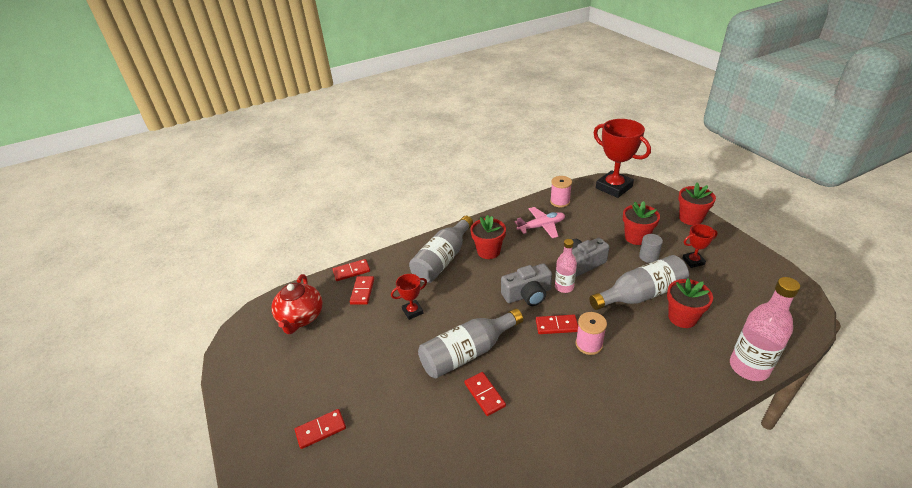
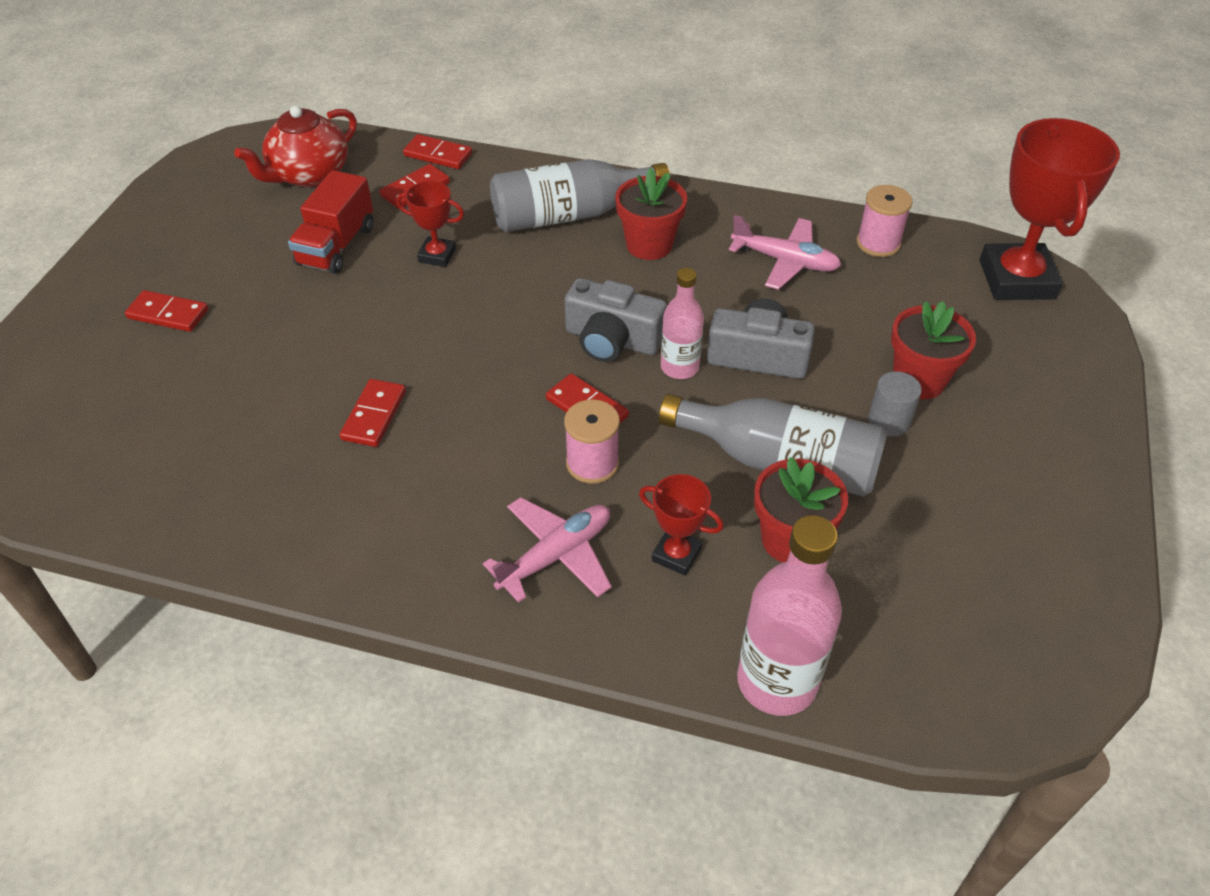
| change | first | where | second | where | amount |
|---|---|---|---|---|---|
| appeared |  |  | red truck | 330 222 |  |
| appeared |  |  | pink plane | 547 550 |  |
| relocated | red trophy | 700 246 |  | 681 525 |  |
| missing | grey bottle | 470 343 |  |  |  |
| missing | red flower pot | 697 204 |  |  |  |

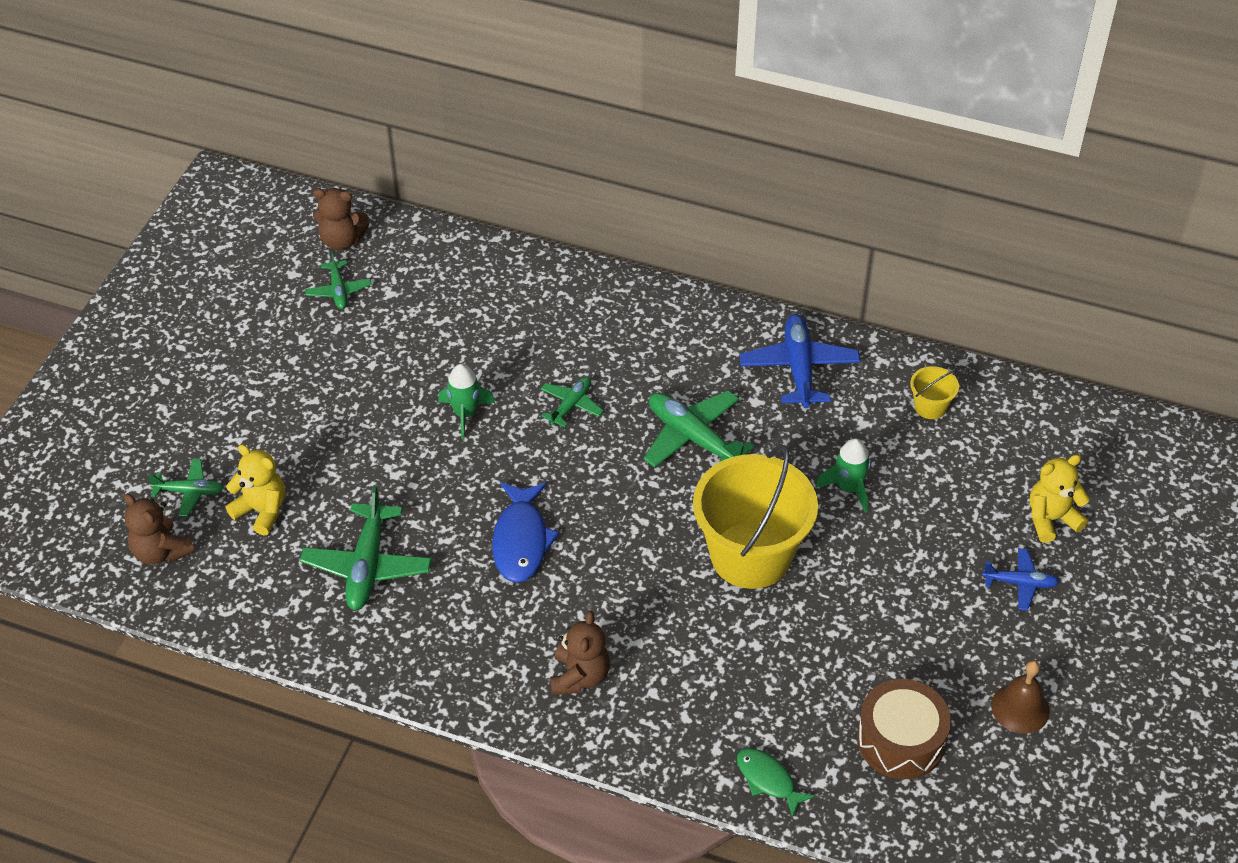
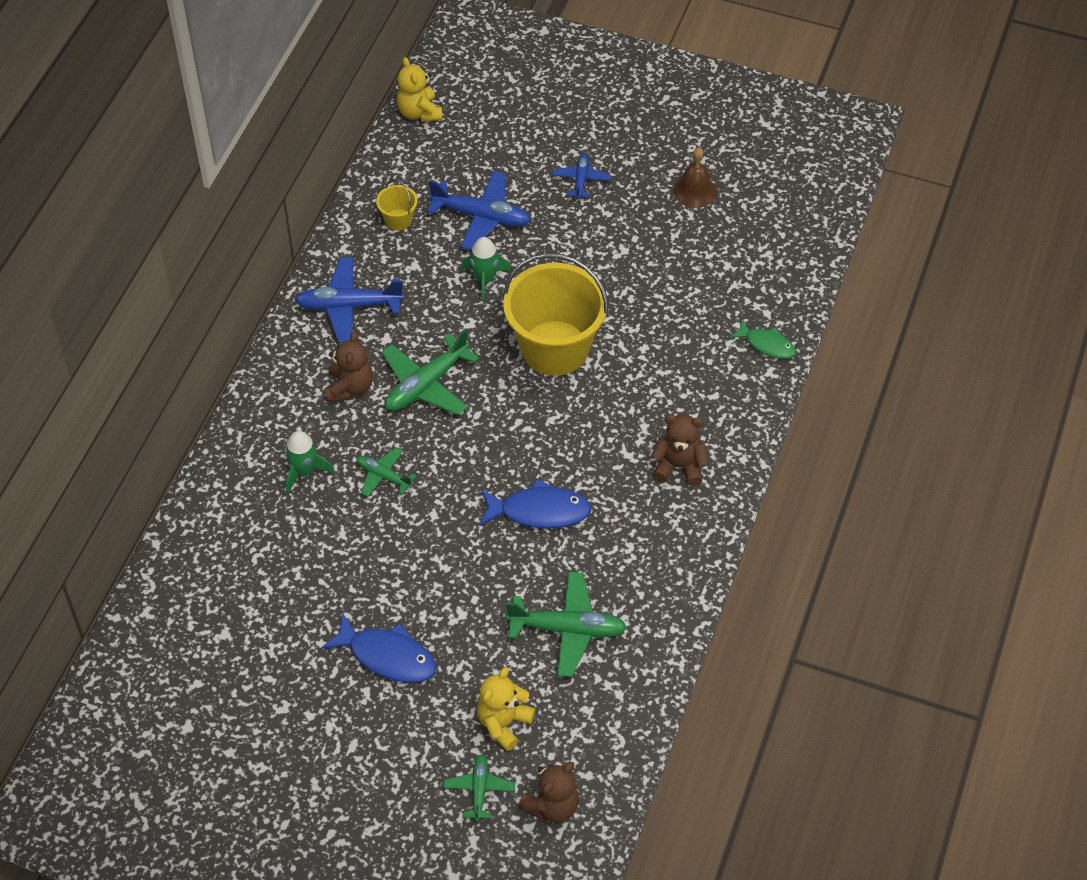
| change | first | where | second | where | amount |
|---|---|---|---|---|---|
| relocated | green rocket | 466 401 |  | 309 462 |  |
| appeared |  |  | blue fish | 378 648 |  |
| relocated | brown teddy bear | 341 219 |  | 349 366 |  |
| relocated | yellow teddy bear | 1060 498 |  | 419 89 |  |
| appeared |  |  | blue plane | 479 210 |  |
| spun | green fish | 776 782 |  | 763 339 | 105 degrees counterclockwise |
| missing | green plane | 338 280 |  |  |  |
| missing | brown drum | 904 729 |  |  |  |

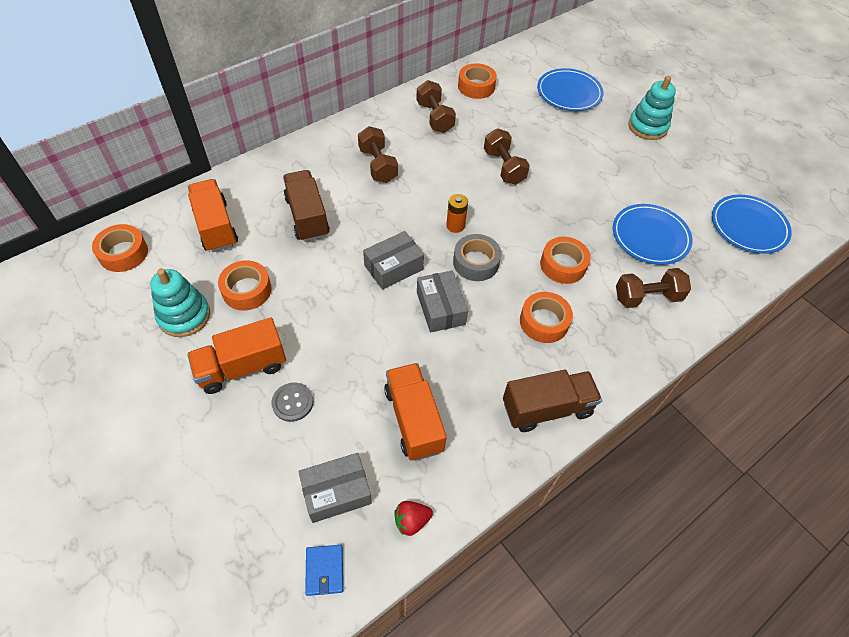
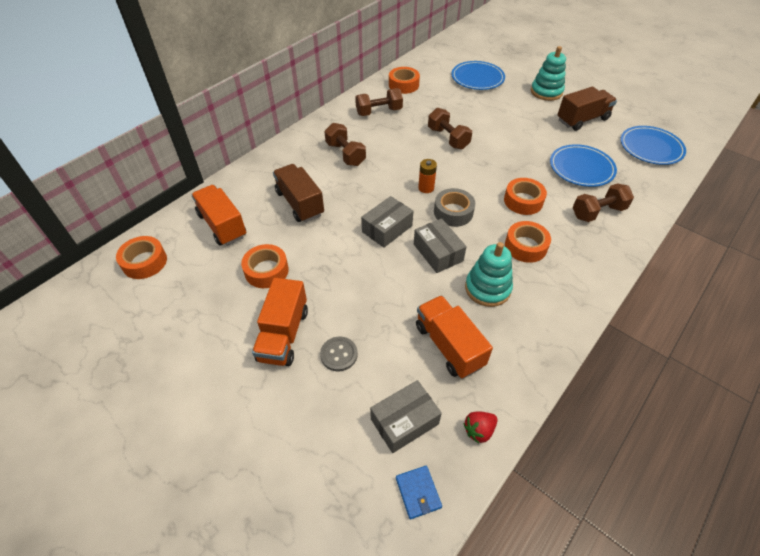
| change | first | where | second | where | amount |
|---|---|---|---|---|---|
| spun | orange truck | 236 355 |  | 280 322 | 45 degrees counterclockwise |
| spun | brown dumbbell | 436 106 |  | 379 102 | 75 degrees counterclockwise |
| relocated | turquoise stacking toy | 180 302 |  | 489 274 |  |
| relocated | brown truck | 552 400 |  | 587 108 |  |

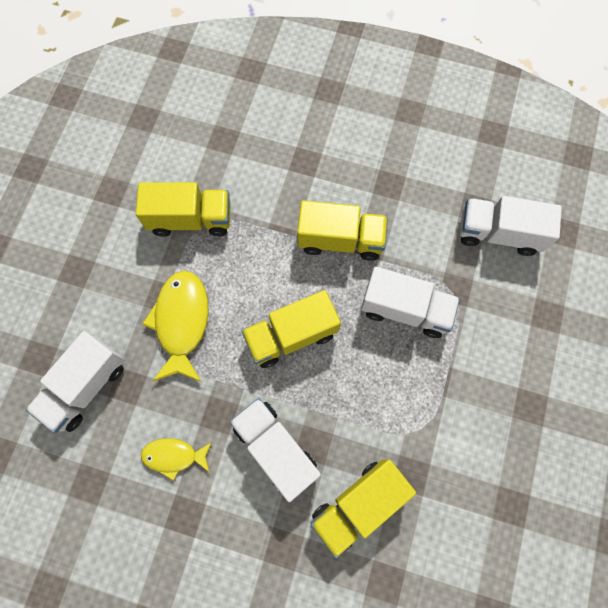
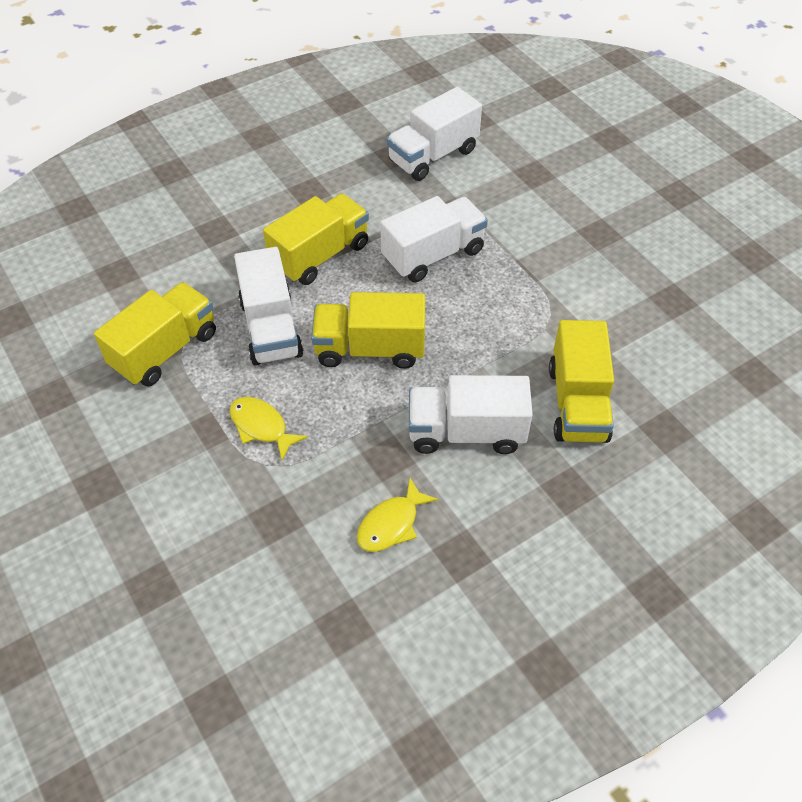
| change | first | where | second | where | amount |
|---|---|---|---|---|---|
| size | yellow fish | 175 326 |  | 269 428 | x0.58 |
| relocated | white truck | 75 382 |  | 268 306 |  |
| spun | yellow truck | 291 329 |  | 368 330 | 75 degrees clockwise |

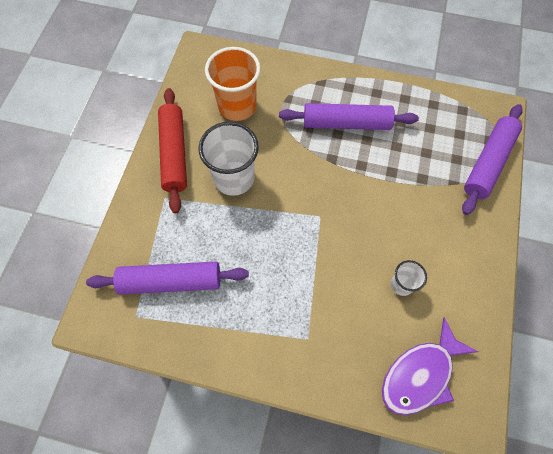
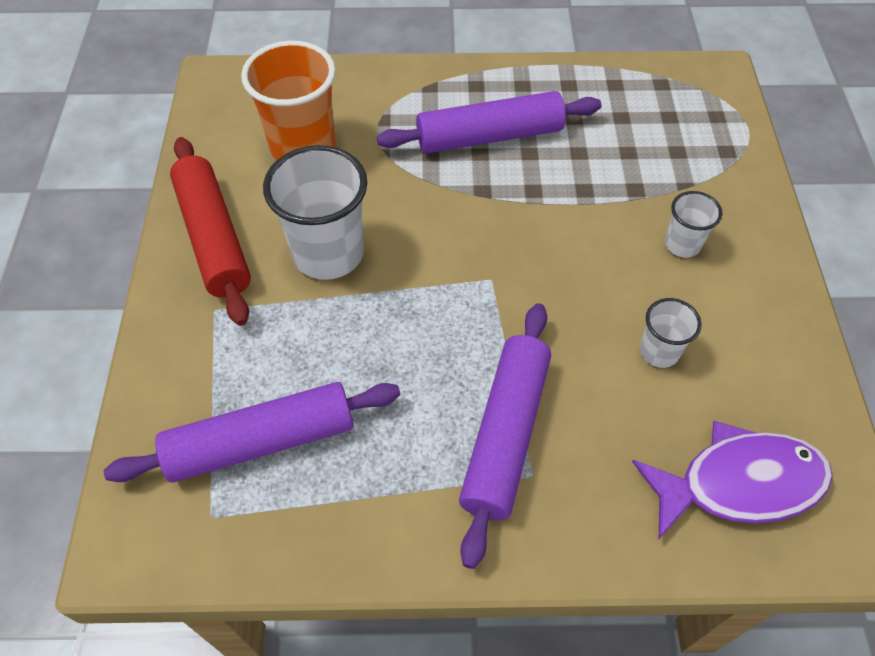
| change | first | where | second | where | amount |
|---|---|---|---|---|---|
| relocated | purple rolling pin | 492 159 |  | 505 436 |  |
| spun | purple fish | 430 366 |  | 732 480 | 135 degrees counterclockwise |
| appeared |  |  | white cup | 694 224 |  |

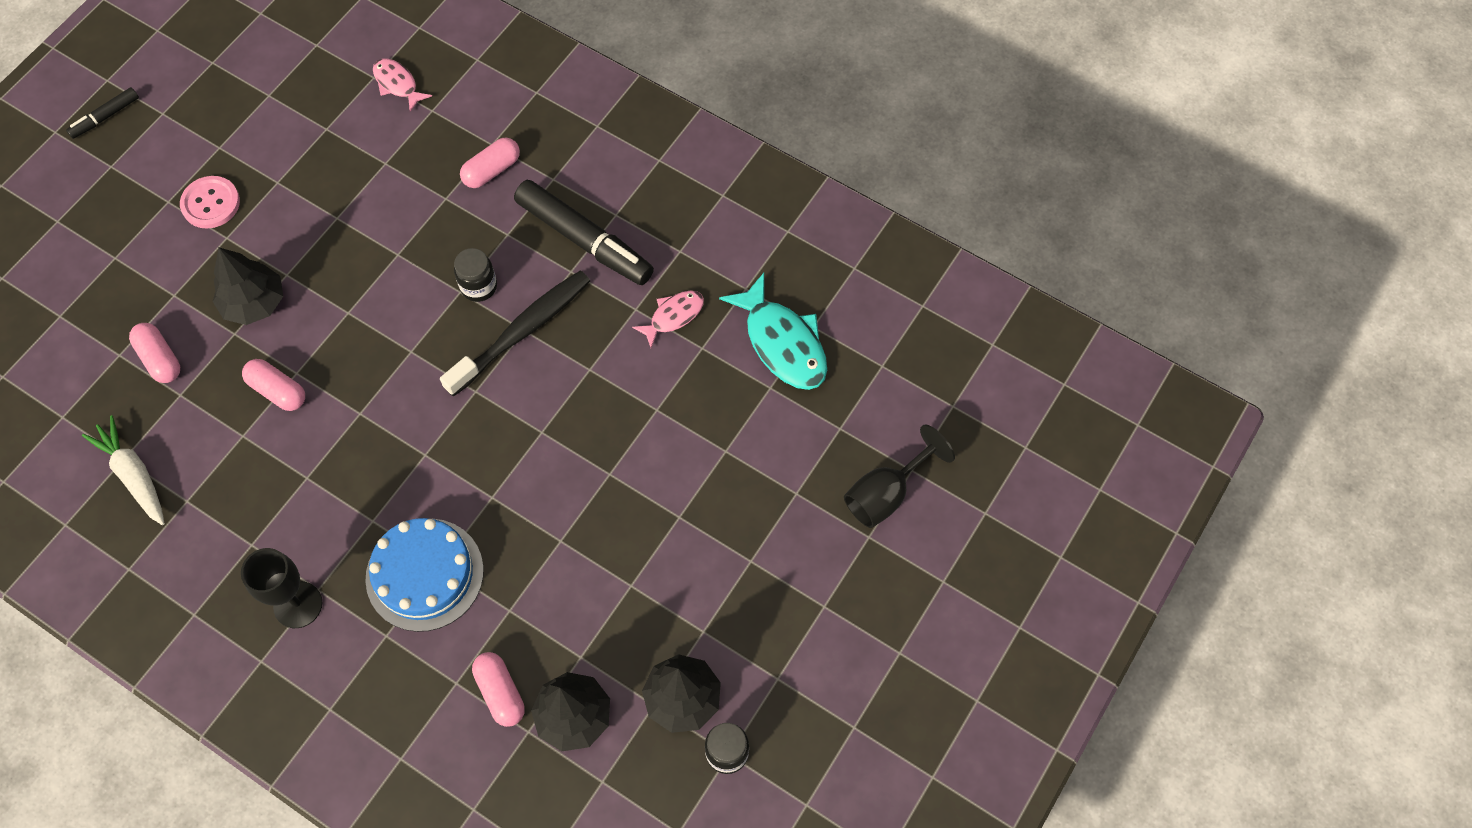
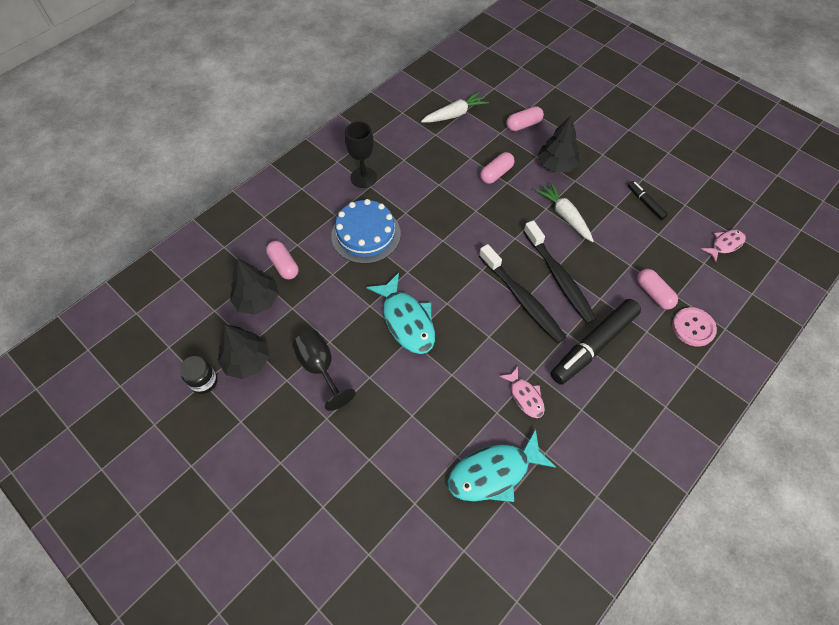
| change | first | where | second | where | amount |
|---|---|---|---|---|---|
| spun | pink capsule | 498 689 |  | 282 260 | 75 degrees clockwise |
| relocated | black goblet | 899 476 |  | 324 370 |  |
| appeared |  |  | turquoise fish | 401 313 |  |
| exchanged | black jar | 475 275 | black toothbrush | 559 272 |  |
| appeared |  |  | white carrot | 564 212 |  |
| relocated | black marker | 102 113 |  | 648 200 |  |
| relocated | pink button | 210 202 |  | 694 326 |  |

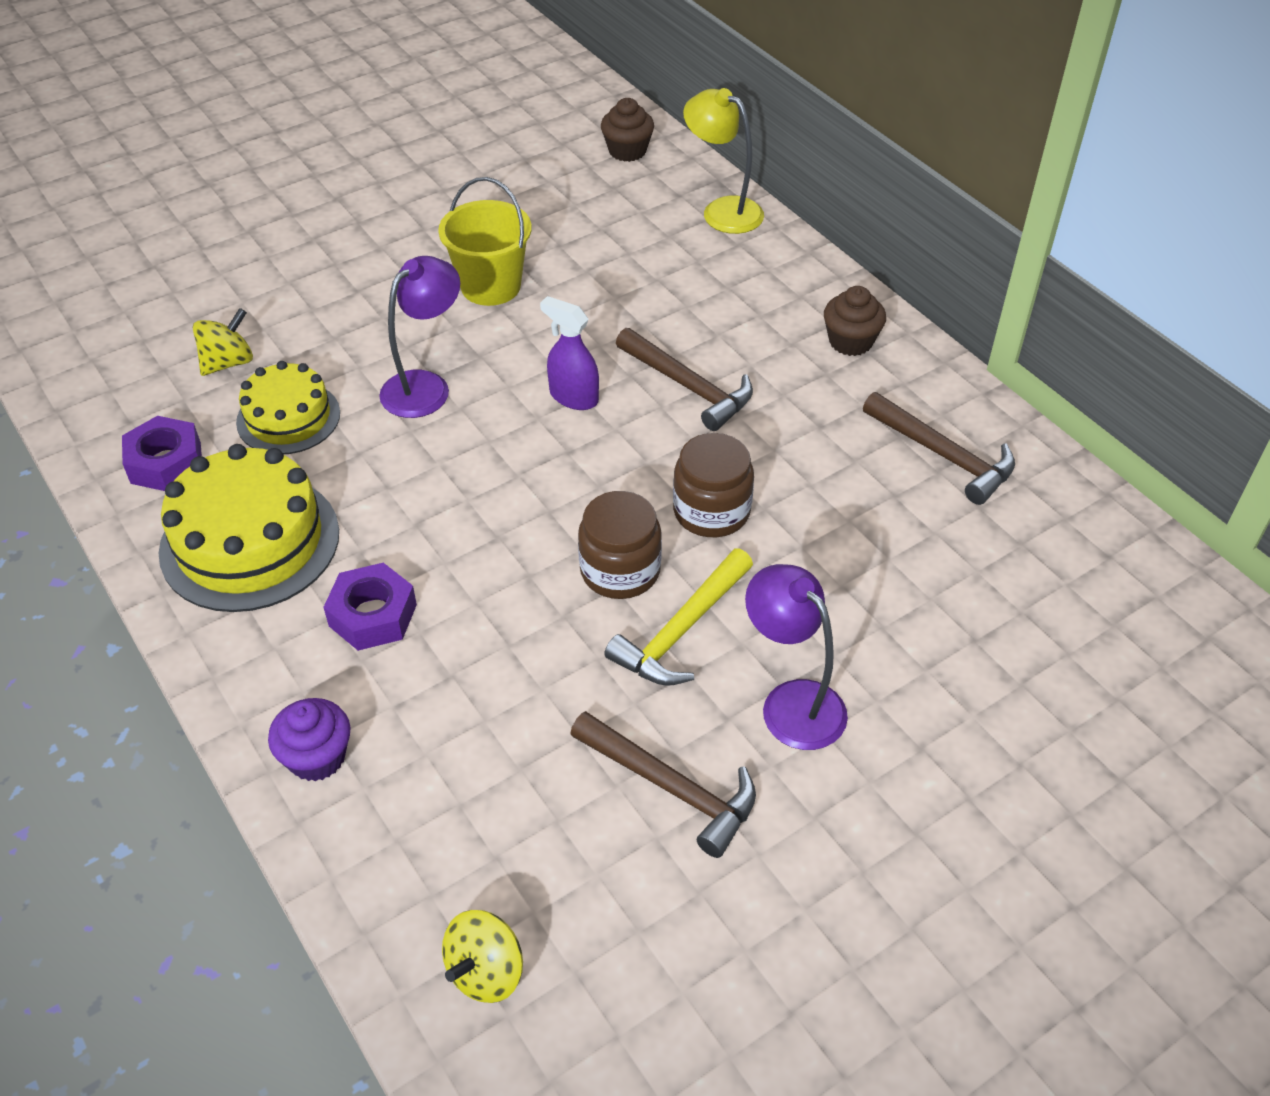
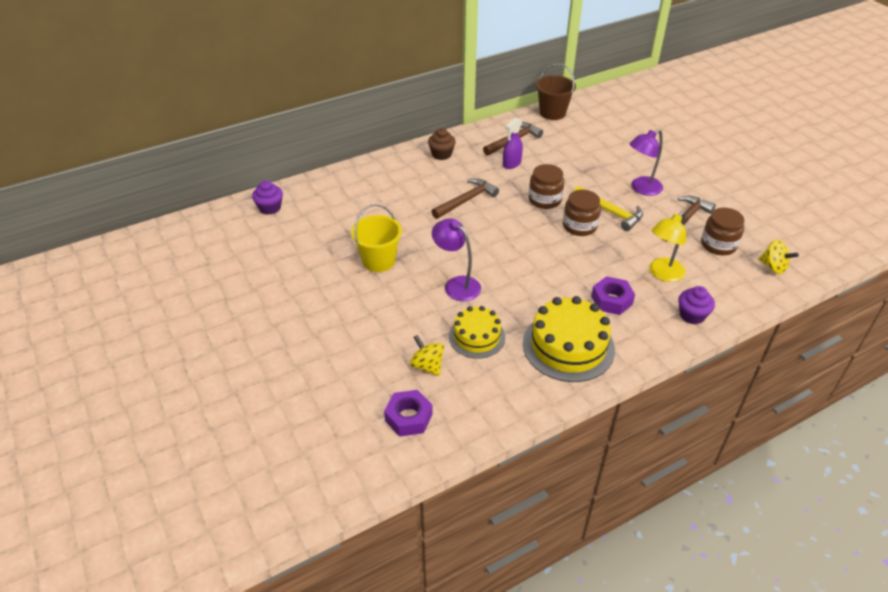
| change | first | where | second | where | amount |
|---|---|---|---|---|---|
| colour | brown cupcake | 627 130 | purple cupcake | 267 197 |  |
| relocated | purple nut | 162 453 |  | 408 413 |  |
| relocated | purple spray bottle | 569 353 |  | 513 143 |  |
| appeared |  |  | brown bucket | 556 91 |  |
| relocated | yellow lamp | 723 161 |  | 667 246 |  |
| appeared |  |  | brown jar | 723 231 |  |

